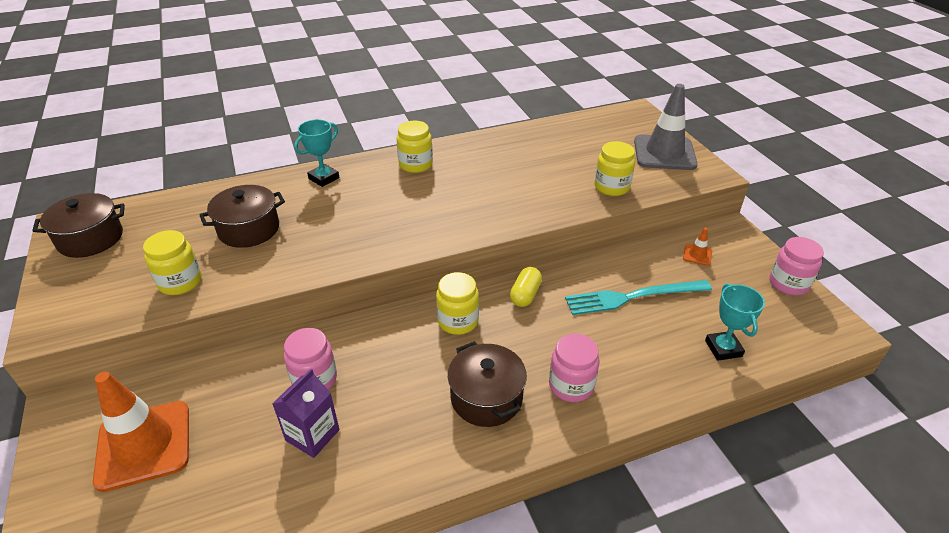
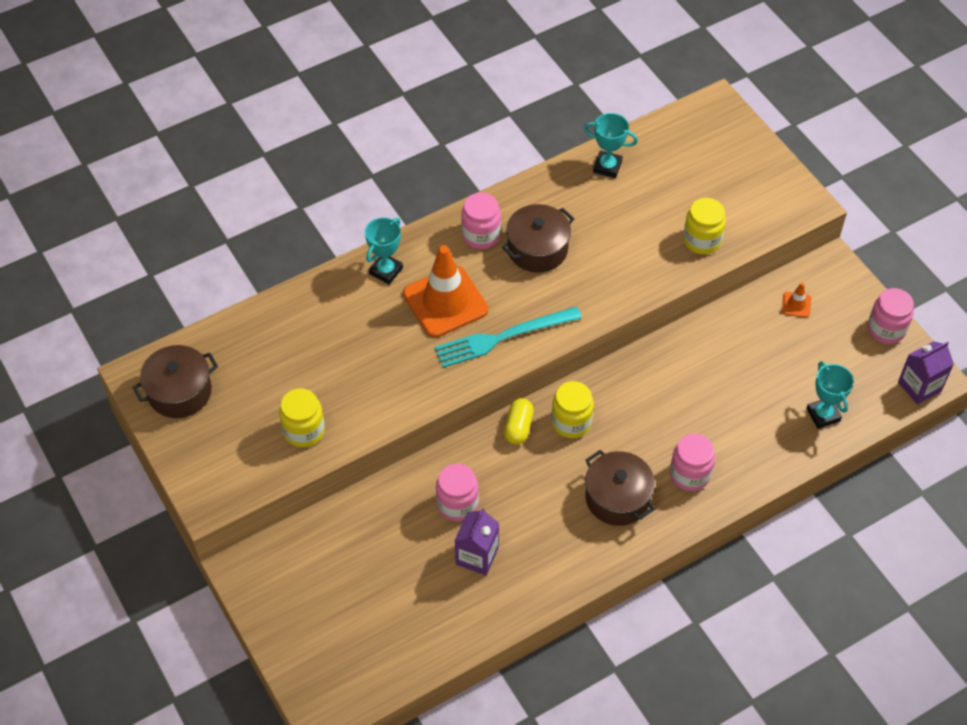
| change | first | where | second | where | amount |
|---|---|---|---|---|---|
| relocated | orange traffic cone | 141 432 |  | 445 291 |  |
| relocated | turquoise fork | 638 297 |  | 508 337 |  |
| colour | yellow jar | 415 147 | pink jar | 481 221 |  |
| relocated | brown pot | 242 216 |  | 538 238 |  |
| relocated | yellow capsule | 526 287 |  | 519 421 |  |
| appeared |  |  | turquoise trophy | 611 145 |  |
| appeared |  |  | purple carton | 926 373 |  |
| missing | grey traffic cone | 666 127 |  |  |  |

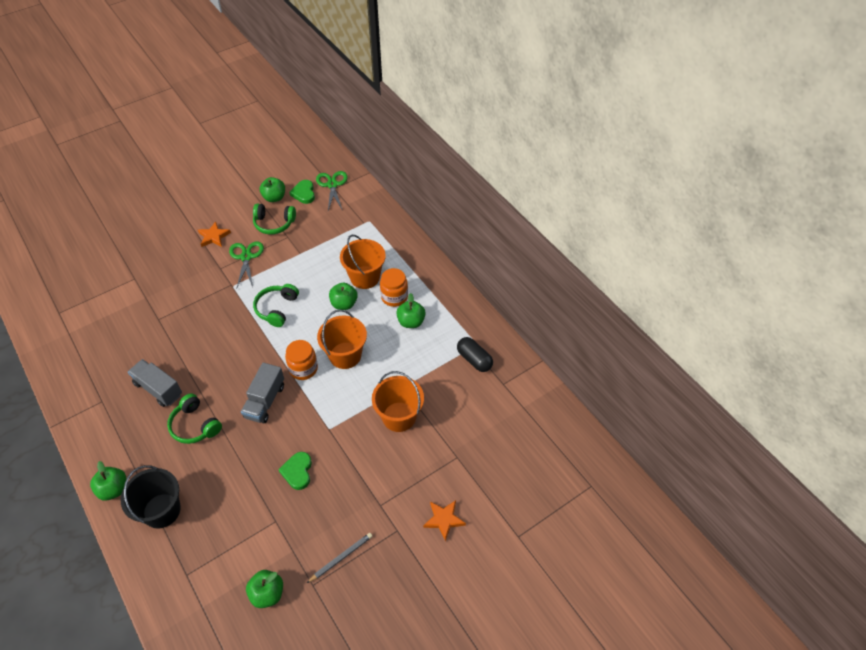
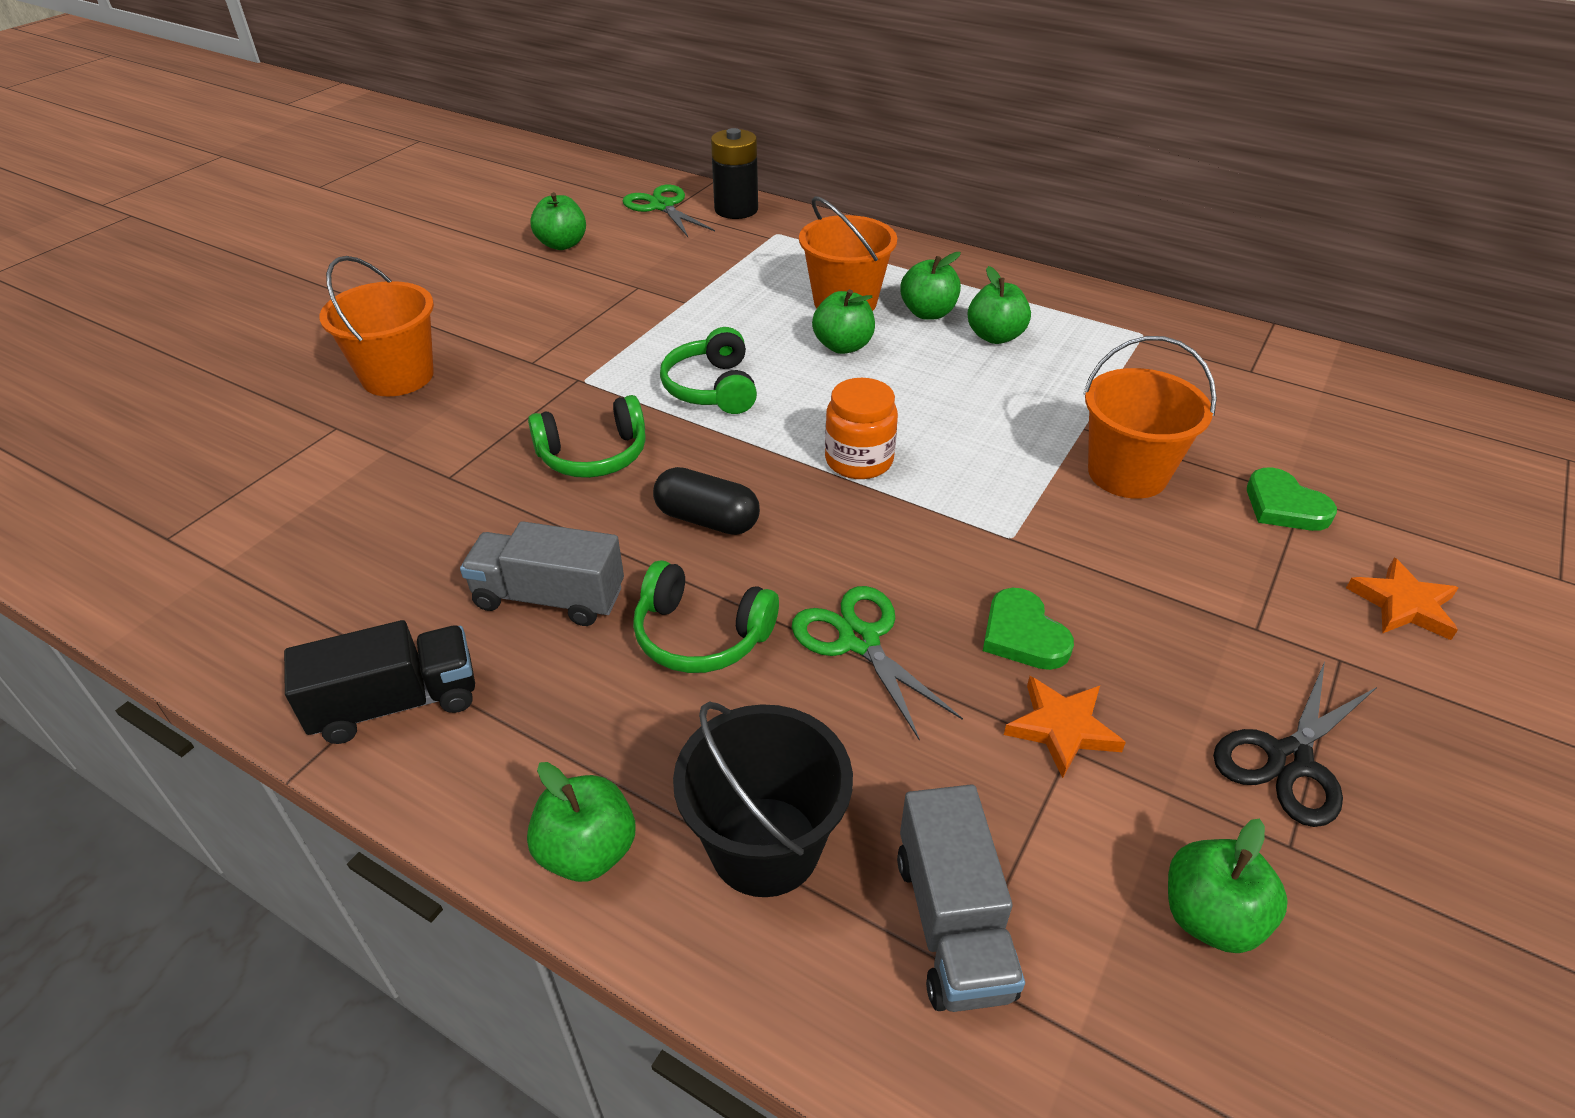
| change | first | where | second | where | amount |
|---|---|---|---|---|---|
| appeared |  |  | black truck | 379 682 |  |
| relocated | orange bucket | 342 339 |  | 376 326 |  |
| relocated | green headphones | 274 219 |  | 587 436 |  |
| relocated | black capsule | 475 354 |  | 706 501 |  |
| appeared |  |  | black battery | 734 173 |  |
| relocated | green scissors | 246 265 |  | 877 663 |  |
| relocated | grey truck | 262 392 |  | 961 898 |  |
| exchanged | orange jar | 394 287 | green apple | 930 286 |  |
| relocated | orange star | 214 234 |  | 1065 727 |  |
| exchanged | grey pencil | 340 558 | black scissors | 1295 744 |  |
| relocated | green heart | 302 192 |  | 1292 499 |  |

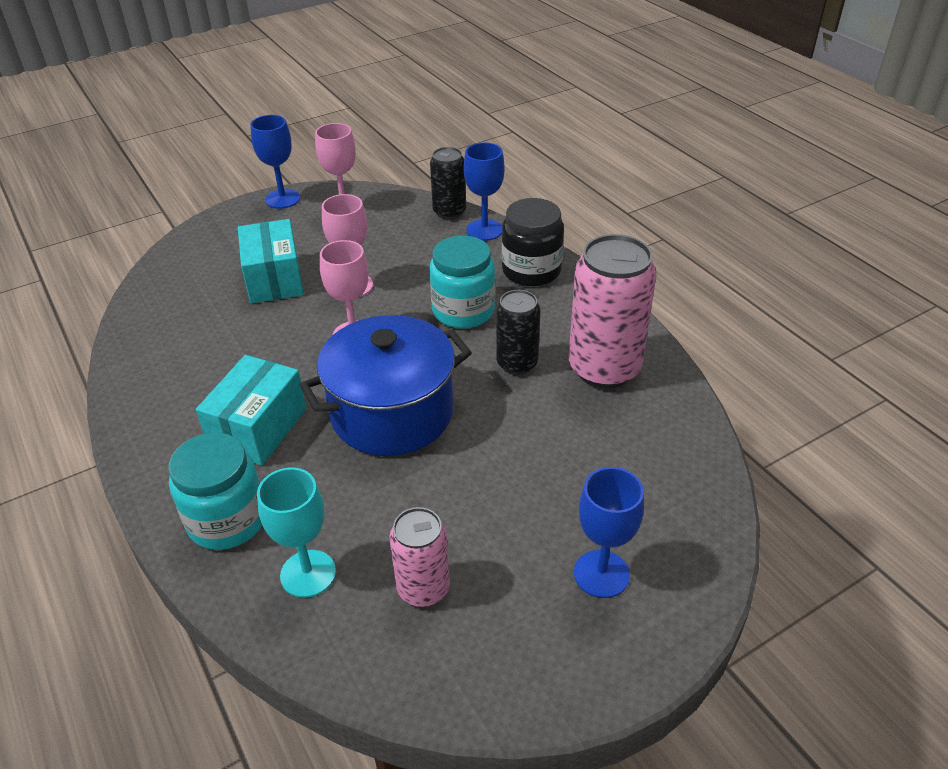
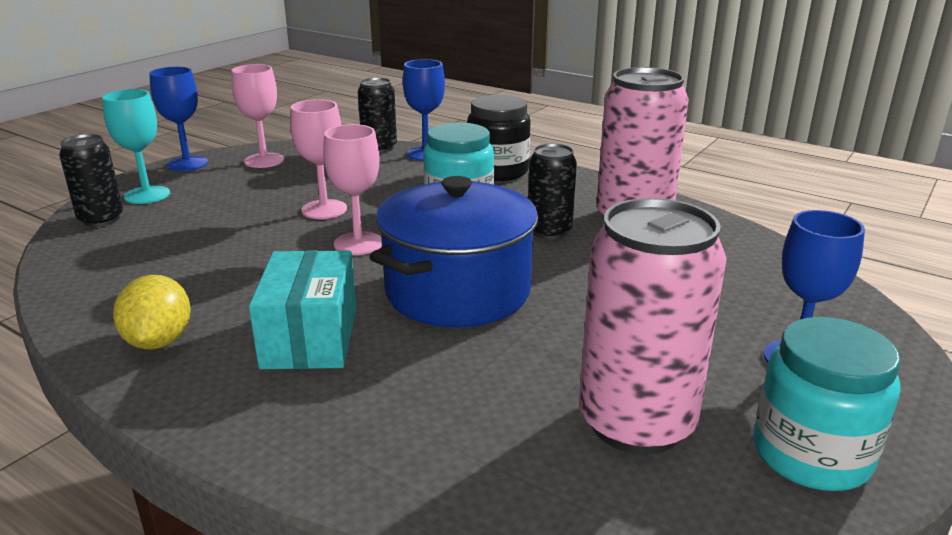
| change | first | where | second | where | amount |
|---|---|---|---|---|---|
| appeared |  |  | black can | 91 180 |  |
| relocated | turquoise goblet | 296 533 |  | 136 146 |  |
| appeared |  |  | yellow lemon | 152 312 |  |
| size | pink can | 419 557 |  | 653 326 | x1.74 |
| relocated | turquoise jar | 215 491 |  | 827 404 |  |
| missing | turquoise box | 271 261 |  |  |  |

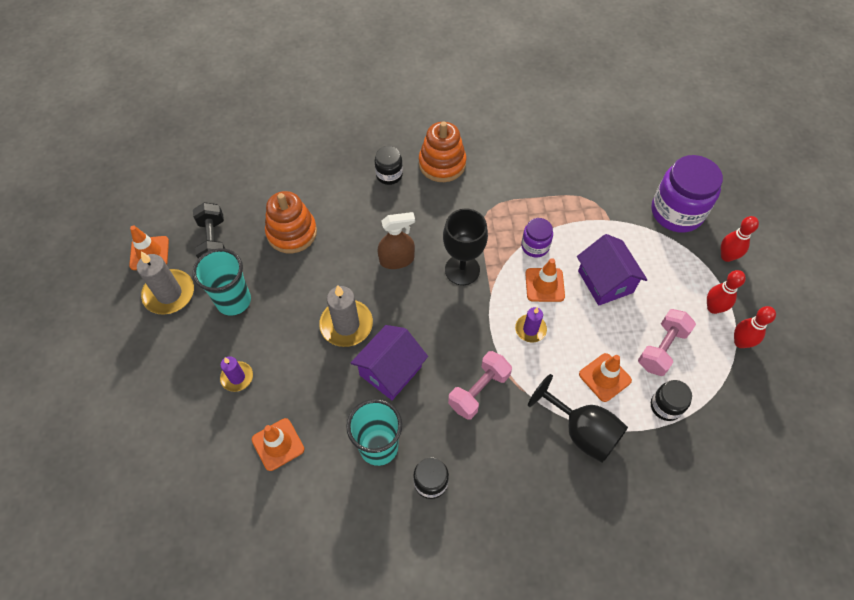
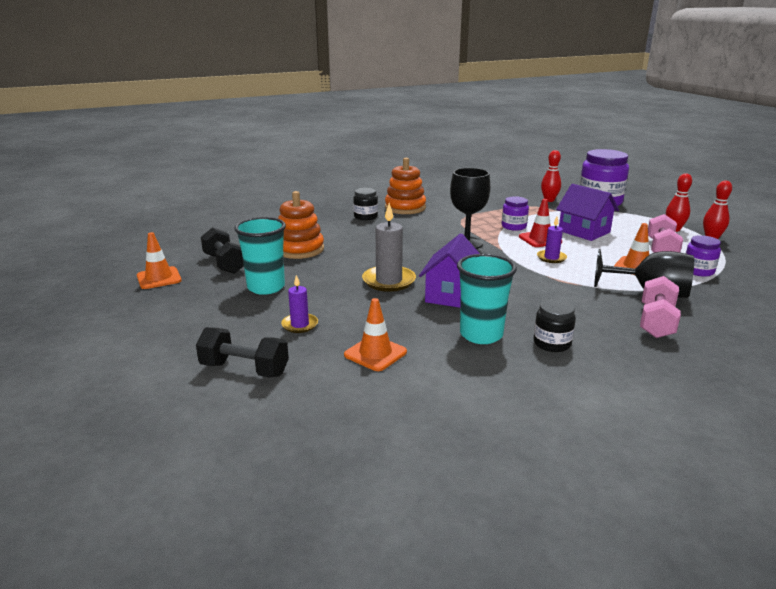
| change | first | where | second | where | amount |
|---|---|---|---|---|---|
| appeared |  |  | black dumbbell | 242 352 |  |
| colour | orange traffic cone | 545 280 | red traffic cone | 540 223 |  |
| relocated | red bowling pin | 740 239 |  | 551 176 |  |
| relocated | pink dumbbell | 480 385 |  | 660 307 |  |
| colour | black jar | 671 400 | purple jar | 703 256 |  |
| missing | grey candle | 165 283 |  |  |  |
| missing | brown spray bottle | 396 240 |  |  |  |

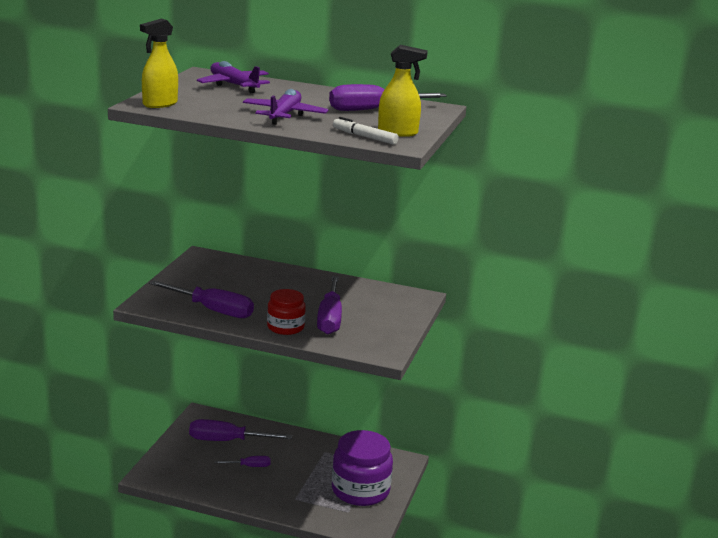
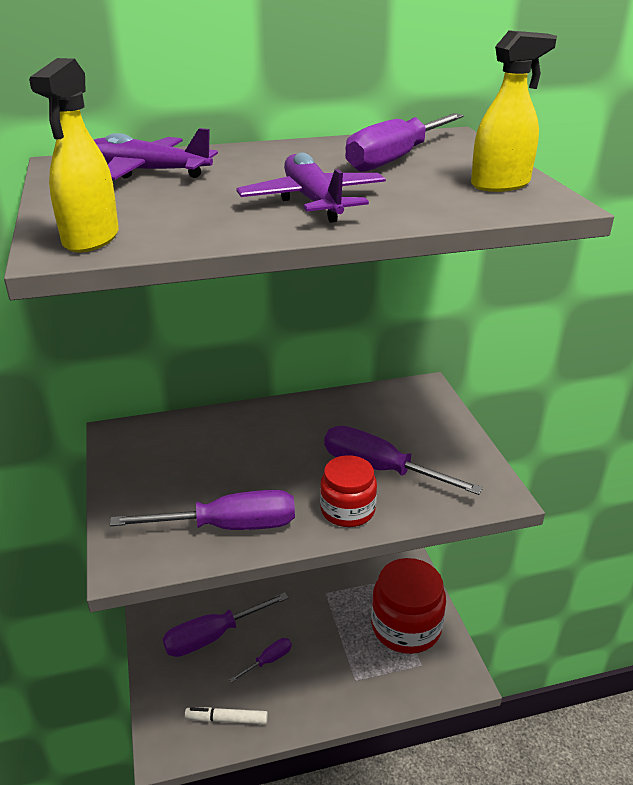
| change | first | where | second | where | amount |
|---|---|---|---|---|---|
| relocated | white marker | 366 131 |  | 226 715 |  |
| spun | purple screwdriver | 329 305 |  | 403 460 | 150 degrees clockwise |
| colour | purple jar | 362 468 | red jar | 408 606 |  |

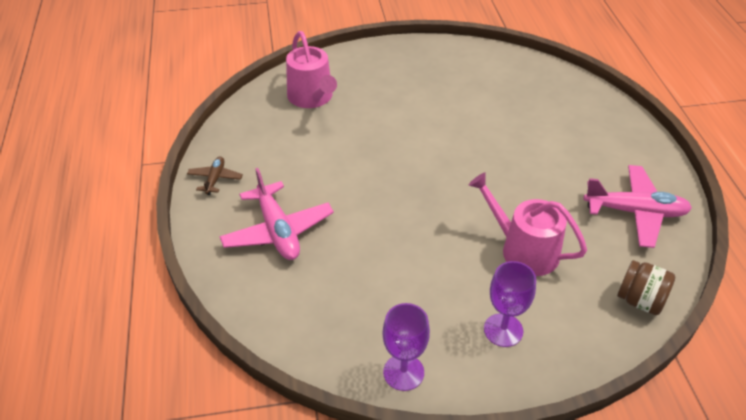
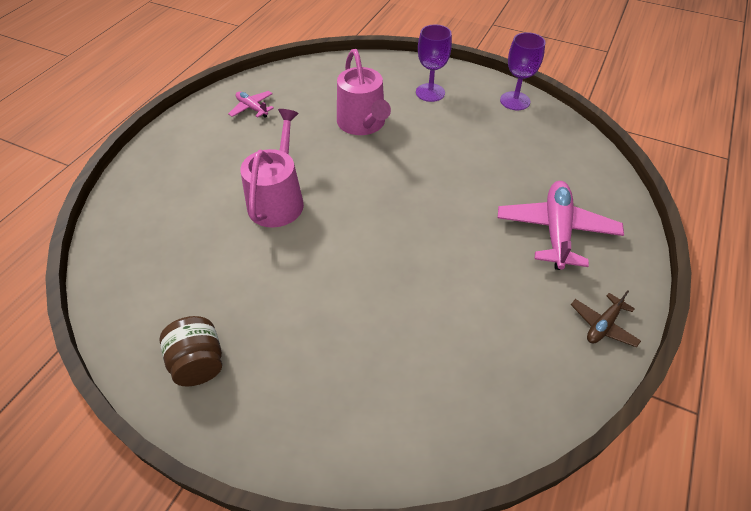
| change | first | where | second | where | amount |
|---|---|---|---|---|---|
| relocated | brown jar | 646 287 |  | 190 351 |  |
| size | pink plane | 637 206 |  | 251 104 | x0.52 |
| relocated | pink watering can | 311 69 |  | 272 168 |  |

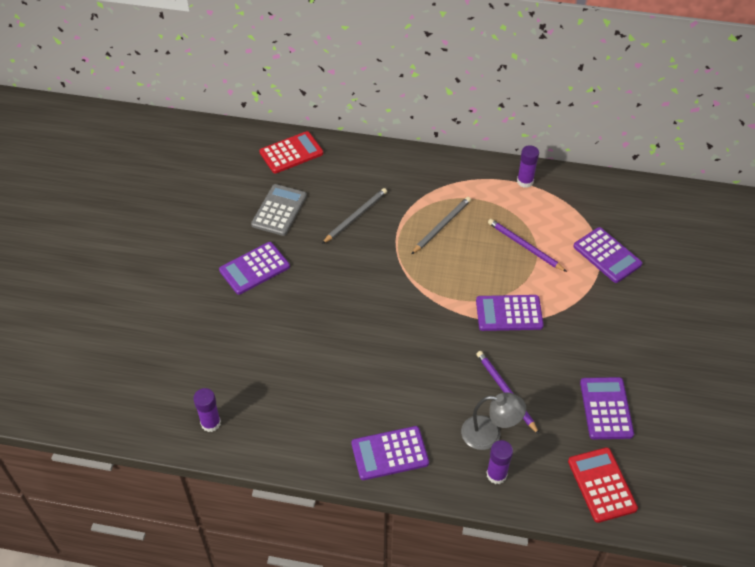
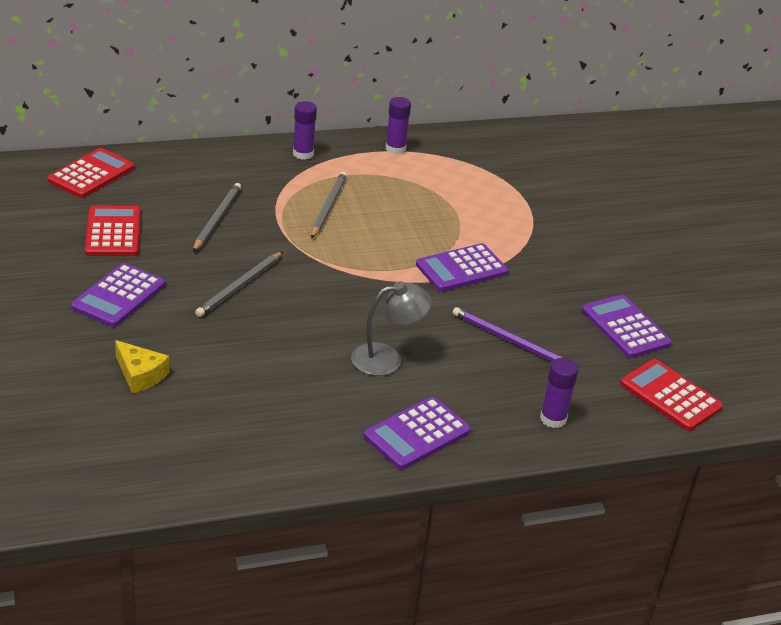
| change | first | where | second | where | amount |
|---|---|---|---|---|---|
| colour | grey calculator | 279 210 | red calculator | 113 231 |  |
| appeared |  |  | yellow cheese | 142 367 |  |
| appeared |  |  | grey pencil | 239 284 |  |
| relocated | purple glue stick | 207 410 |  | 305 130 |  |
| relocated | grey lamp | 493 421 |  | 391 328 |  |
| missing | purple pencil | 527 245 |  |  |  |
| missing | purple calculator | 607 255 |  |  |  |

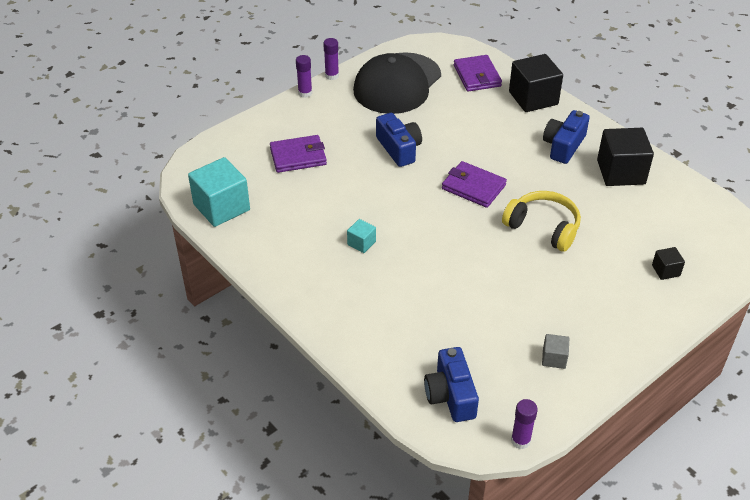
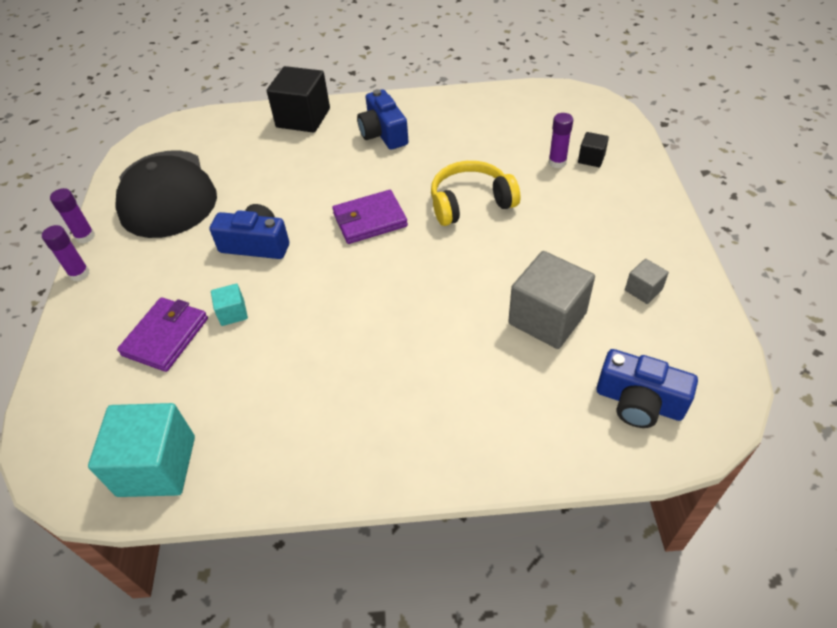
| change | first | where | second | where | amount |
|---|---|---|---|---|---|
| relocated | turquoise cube | 361 236 |  | 229 305 |  |
| appeared |  |  | grey cube | 551 300 |  |
| relocated | purple glue stick | 524 424 |  | 560 140 |  |
| missing | purple wallet | 478 73 |  |  |  |
| missing | black cube | 625 157 |  |  |  |

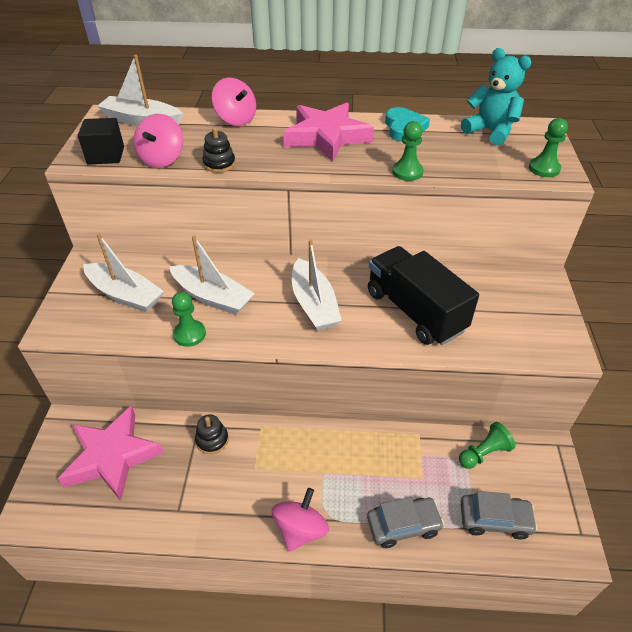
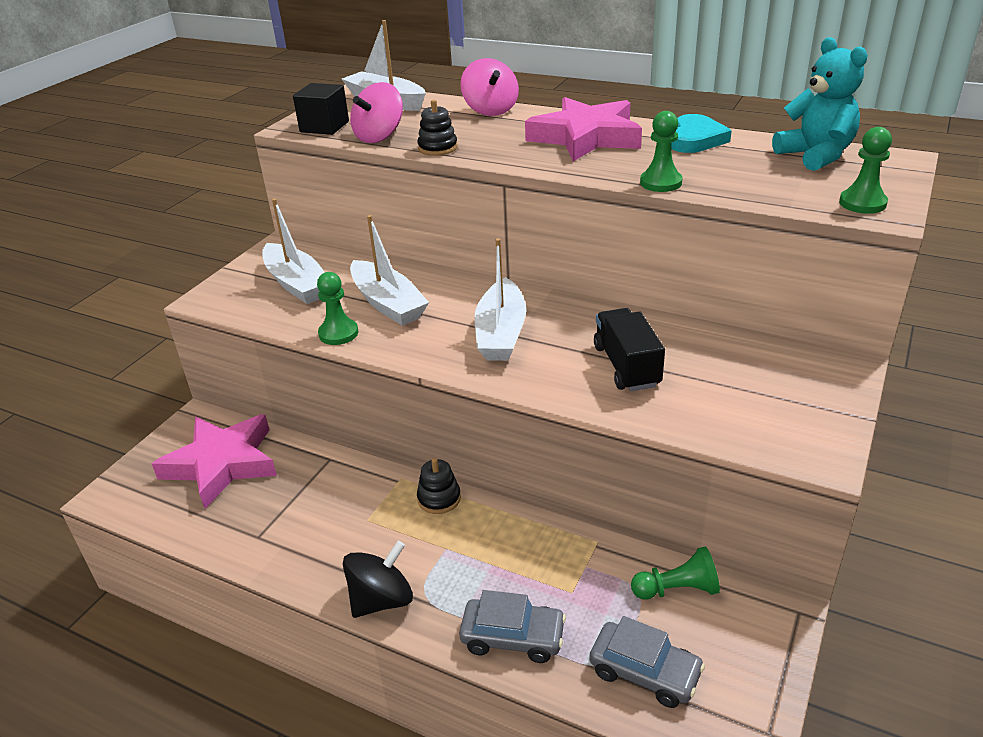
| change | first | where | second | where | amount |
|---|---|---|---|---|---|
| colour | pink spinning top | 300 520 | black spinning top | 378 579 |  |
| relocated | black stacking toy | 212 434 |  | 439 486 |  |
| size | black truck | 423 295 |  | 629 349 | x0.65 |

